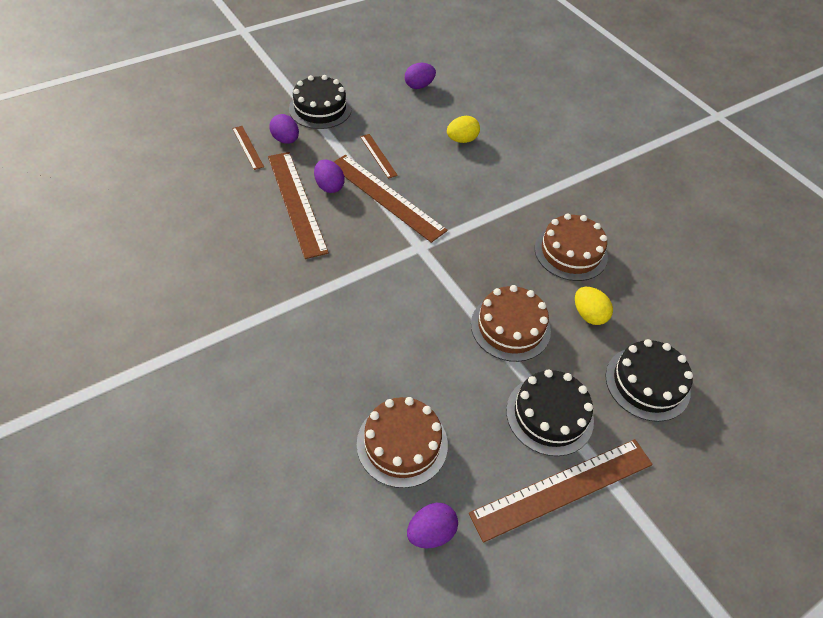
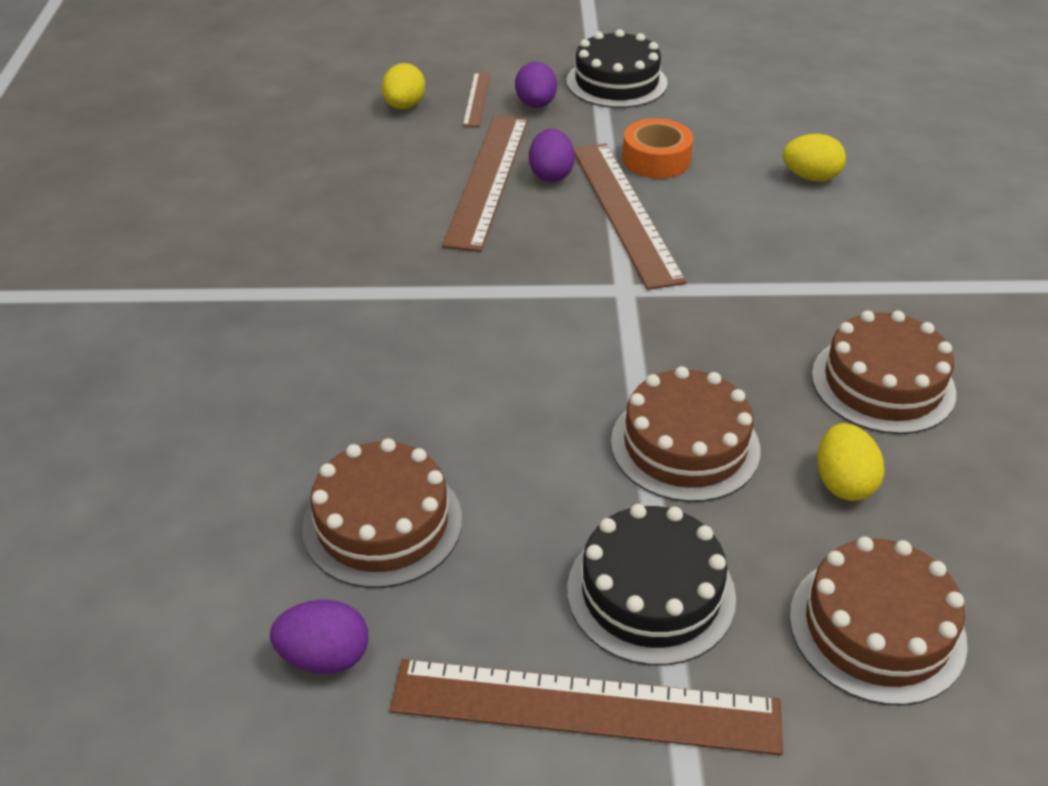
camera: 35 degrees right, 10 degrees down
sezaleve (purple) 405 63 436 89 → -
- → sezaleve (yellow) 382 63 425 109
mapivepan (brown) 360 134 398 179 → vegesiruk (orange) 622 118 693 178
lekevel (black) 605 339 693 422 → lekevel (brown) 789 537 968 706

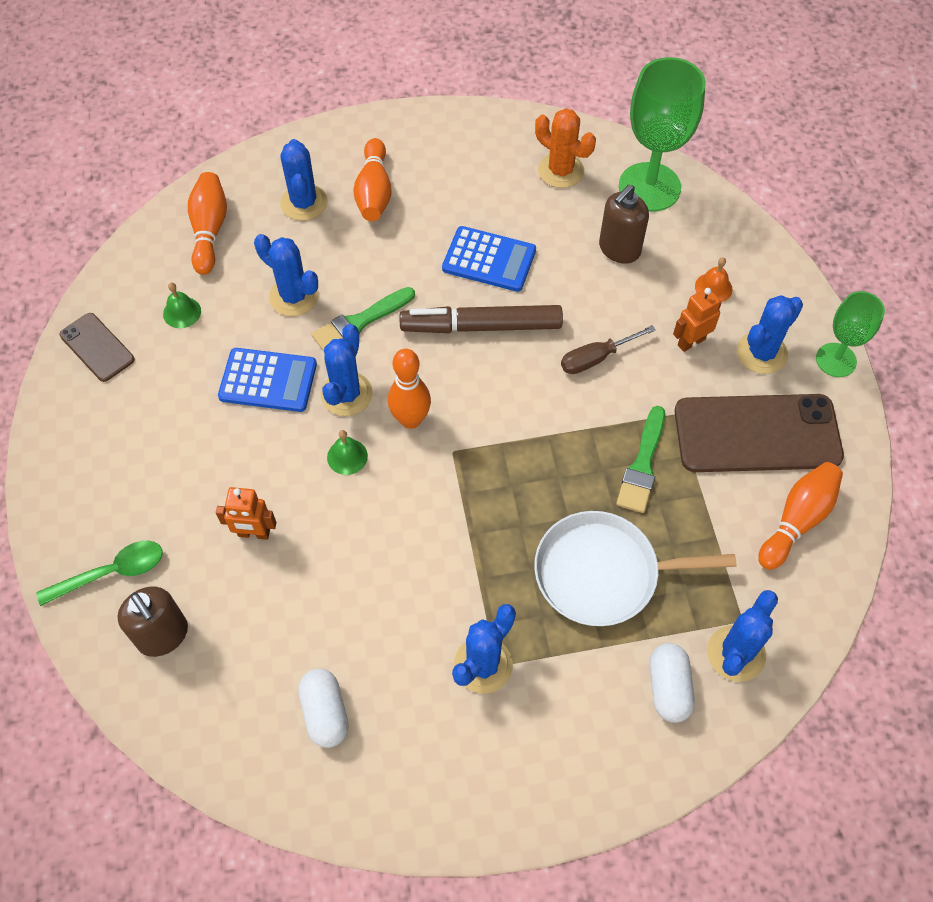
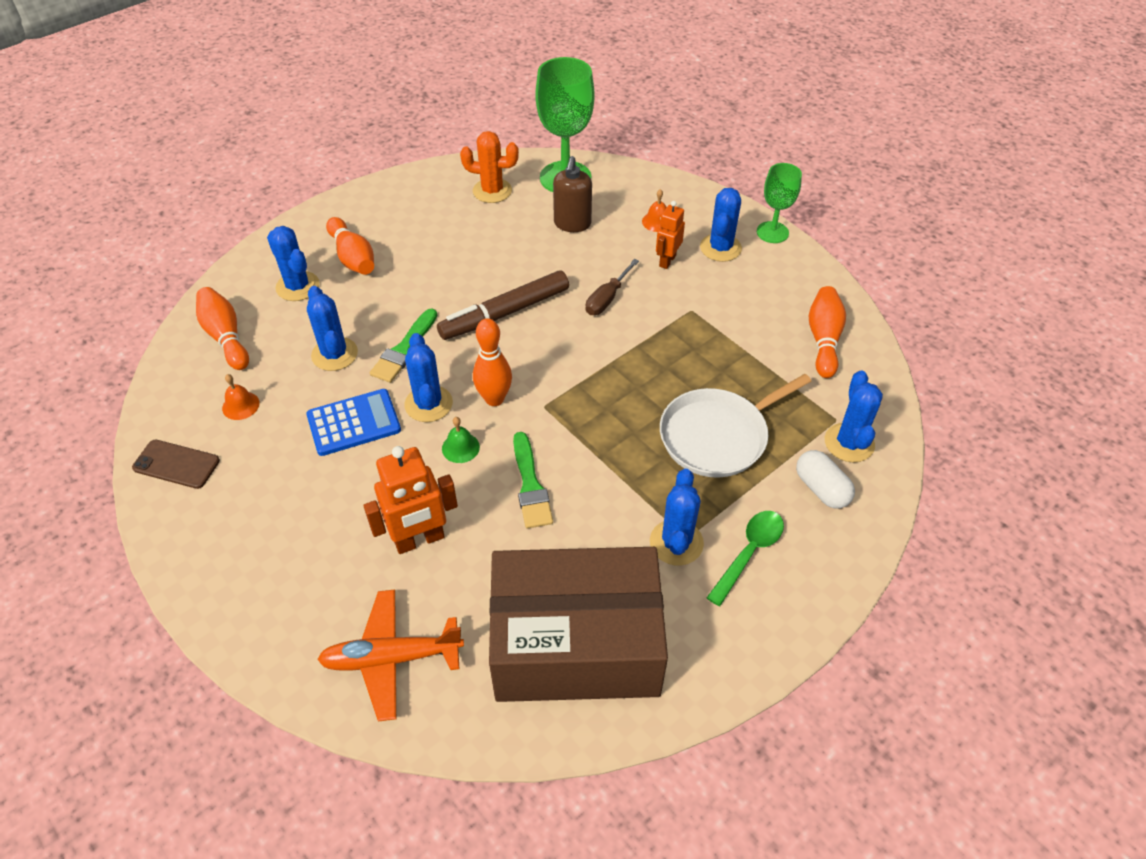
camera: 30 degrees left, 10 degrees down
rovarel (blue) 442 226 536 292 → -
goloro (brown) 675 394 844 472 → -
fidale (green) 36 541 163 606 → fidale (green) 707 511 784 606, relocated
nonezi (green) 616 406 665 513 → nonezi (green) 513 432 553 528, relocated
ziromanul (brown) 117 587 188 657 → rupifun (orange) 317 590 464 722
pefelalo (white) 298 669 349 748 → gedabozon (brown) 489 547 668 702
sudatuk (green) 163 283 201 328 → sudatuk (orange) 222 374 260 420
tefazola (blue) 254 234 319 316 → tefazola (blue) 307 286 358 371, 60 degrees clockwise
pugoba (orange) 216 487 276 540 → pugoba (orange) 364 446 458 554, x1.61

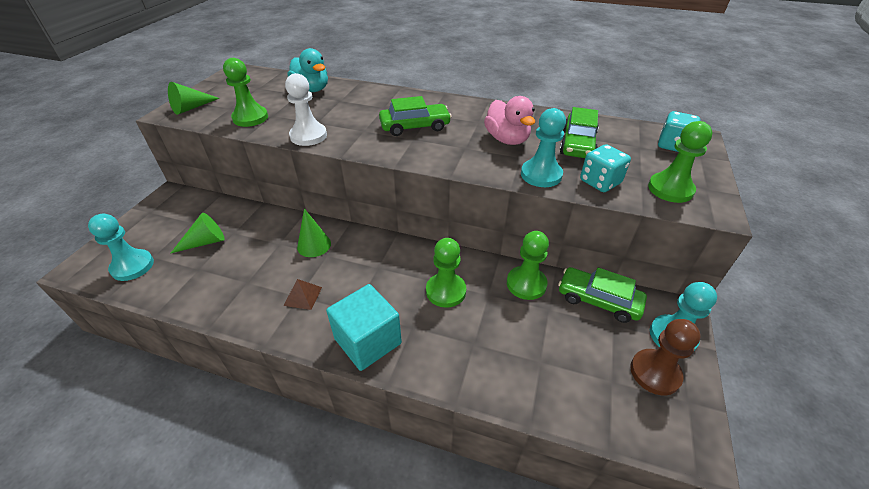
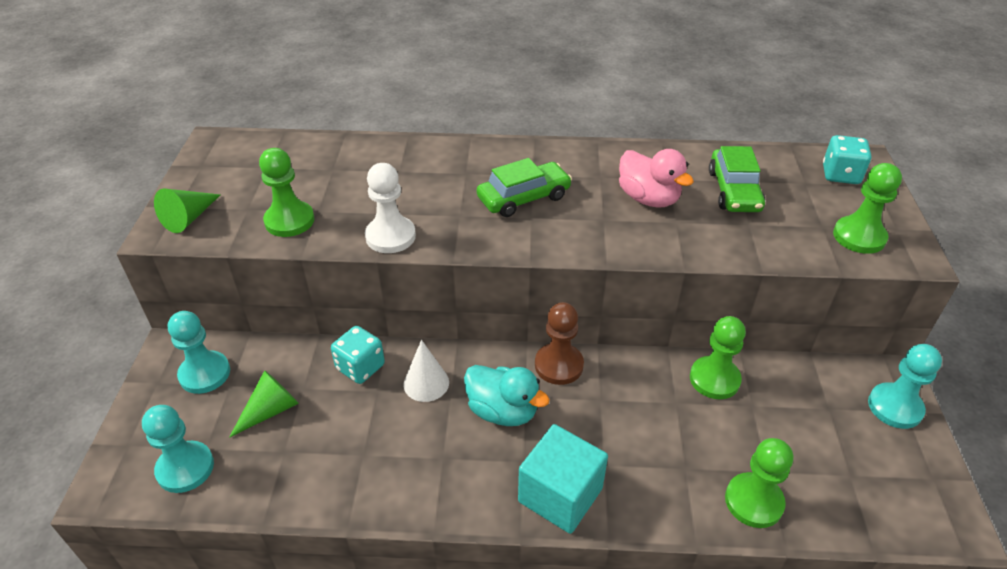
camera: 15 degrees left, 0 degrees up
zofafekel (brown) 283 279 322 310 → -
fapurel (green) 558 267 647 323 → -
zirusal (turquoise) 288 48 328 92 → zirusal (turquoise) 464 365 550 426, relocated
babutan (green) 426 238 466 308 → babutan (green) 725 438 793 528, relocated
babutan (turquoise) 521 108 566 187 → babutan (turquoise) 168 311 230 394, relocated
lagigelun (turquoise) 580 144 631 192 → lagigelun (turquoise) 331 326 385 384, relocated
babutan (brown) 630 319 701 395 → babutan (brown) 535 302 584 385, relocated
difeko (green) 297 208 331 257 → difeko (white) 403 340 449 402

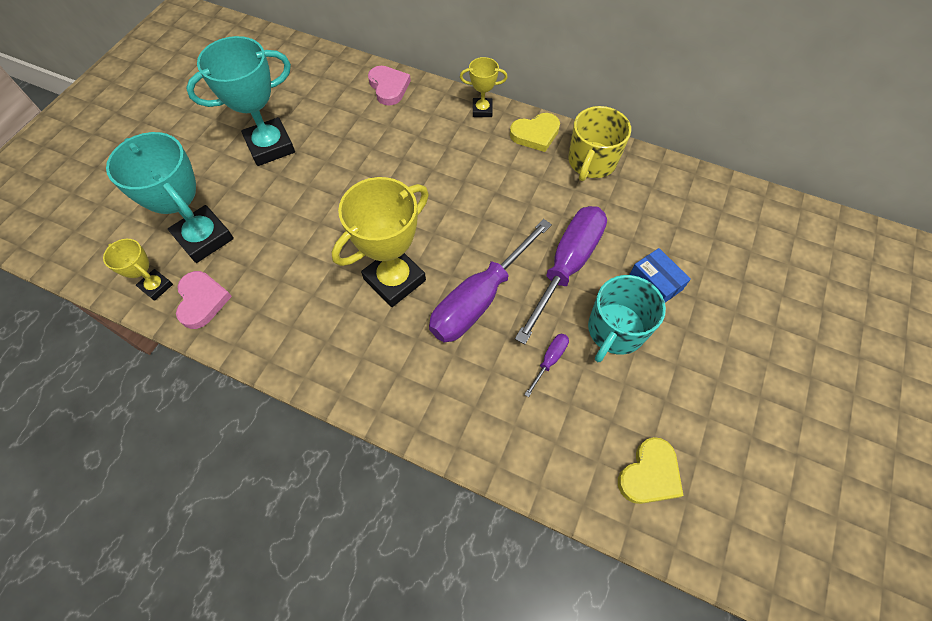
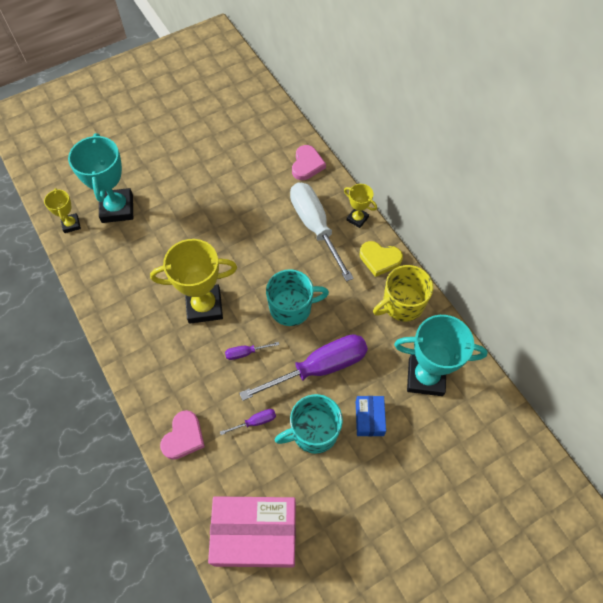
camera: 35 degrees right, 0 degrees up
- → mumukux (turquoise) 266 269 329 326
- → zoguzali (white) 290 183 354 282
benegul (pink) 176 271 232 329 → benegul (pink) 160 410 205 460, relocated
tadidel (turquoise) 186 36 295 166 → tadidel (turquoise) 394 315 488 396, relocated
benegul (yellow) 618 437 683 504 → gedabozon (pink) 208 496 296 568
zoguzali (purple) 429 219 552 343 → zoguzali (purple) 225 342 279 360, x0.42

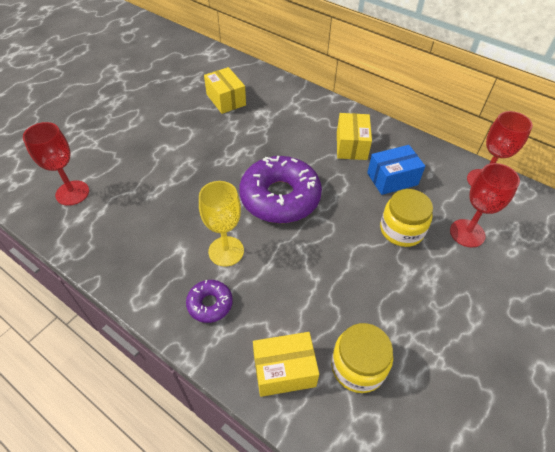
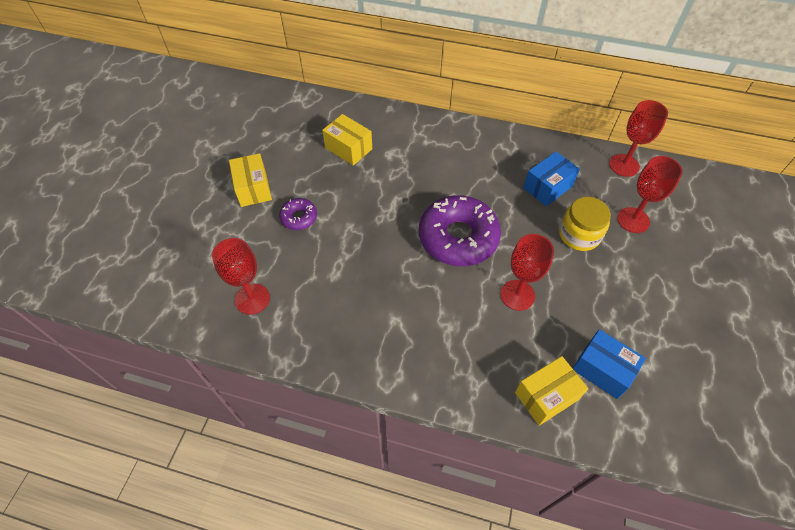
camera: 20 degrees left, 5 degrees up
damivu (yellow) 199 181 244 266 → -
- → damivu (red) 500 234 554 311
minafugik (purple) 186 280 233 323 → minafugik (purple) 279 198 317 230, relocated
gedabozon (yellow) 337 113 372 160 → gedabozon (yellow) 229 153 272 207, relocated
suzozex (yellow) 331 323 393 393 → gedabozon (blue) 572 329 646 399

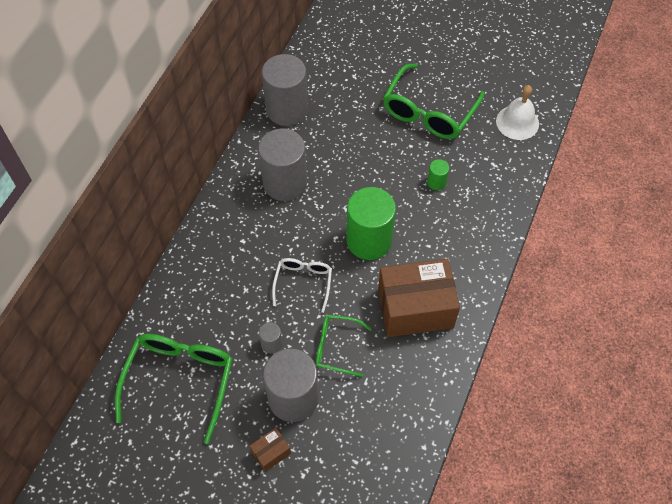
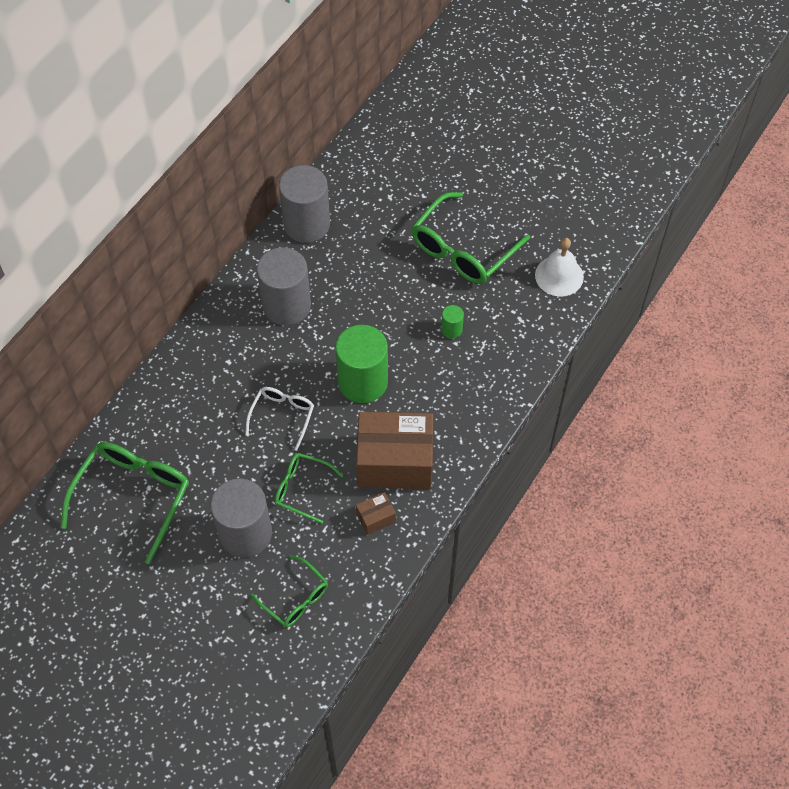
camera: 10 degrees right, 0 degrees up
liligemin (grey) 259 322 282 353 → -
- → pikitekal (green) 250 556 328 627
gedabozon (brown) 250 428 291 472 → gedabozon (brown) 356 492 396 535, relocated

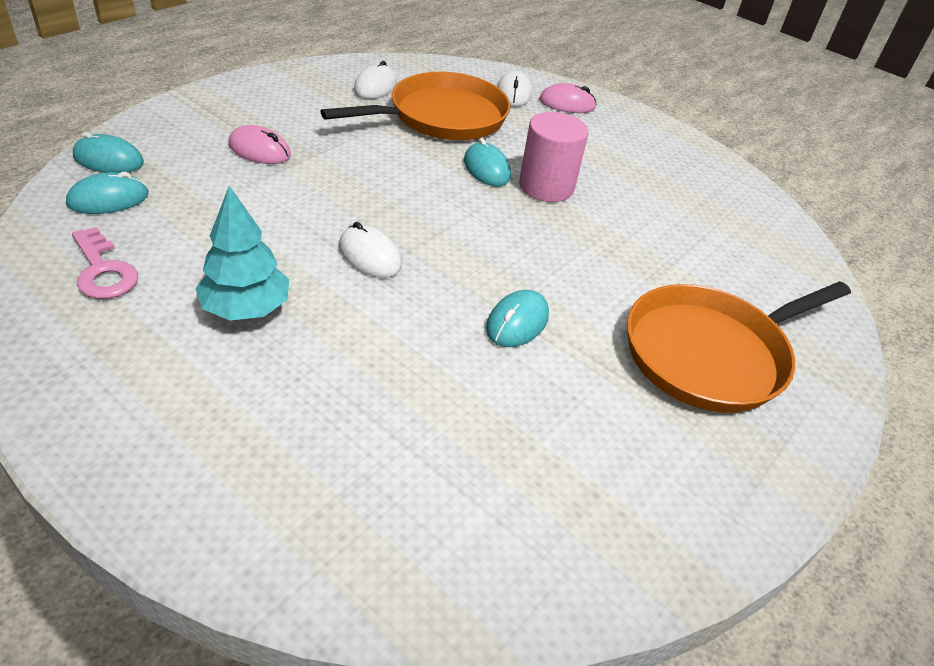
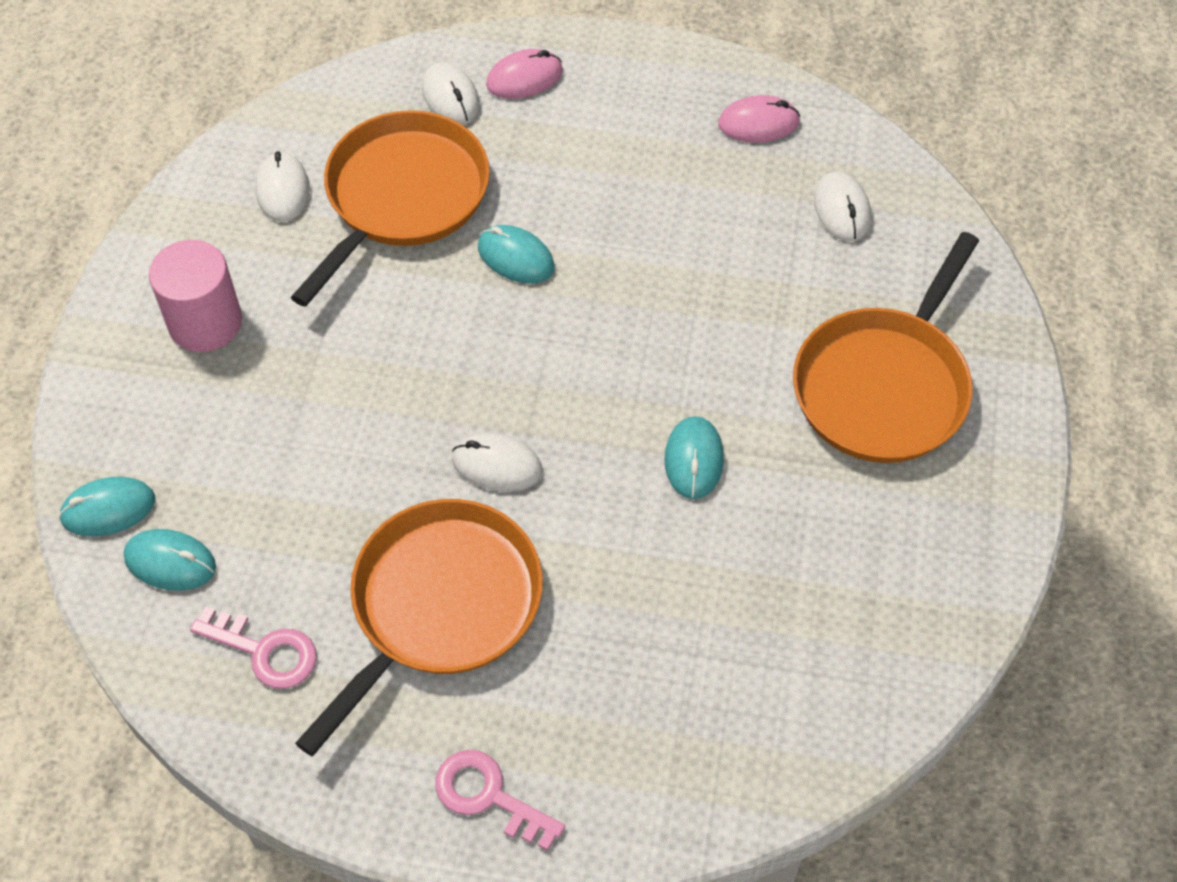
camera: 25 degrees left, 15 degrees up
- → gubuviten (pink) 435 750 565 851
- → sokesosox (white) 814 171 871 241
sokesosox (pink) 228 125 291 164 → sokesosox (pink) 718 95 800 143, relocated
liligemin (pink) 519 112 588 202 → liligemin (pink) 149 240 242 352, relocated
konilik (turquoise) 195 186 289 321 → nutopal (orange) 295 499 543 756
sokesosox (turquoise) 66 172 149 214 → sokesosox (turquoise) 124 529 216 591, 75 degrees clockwise

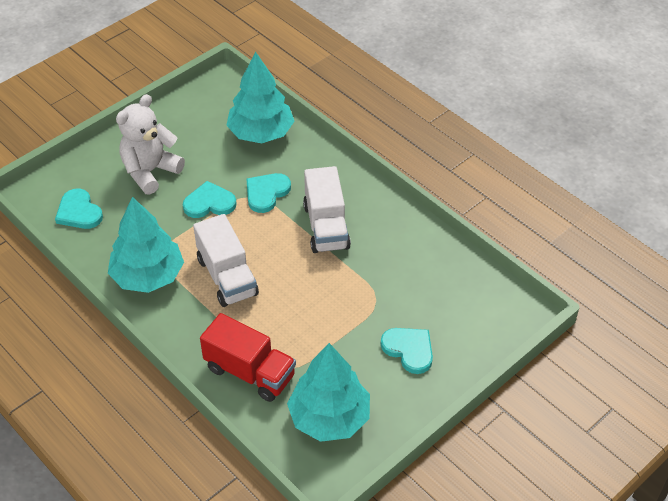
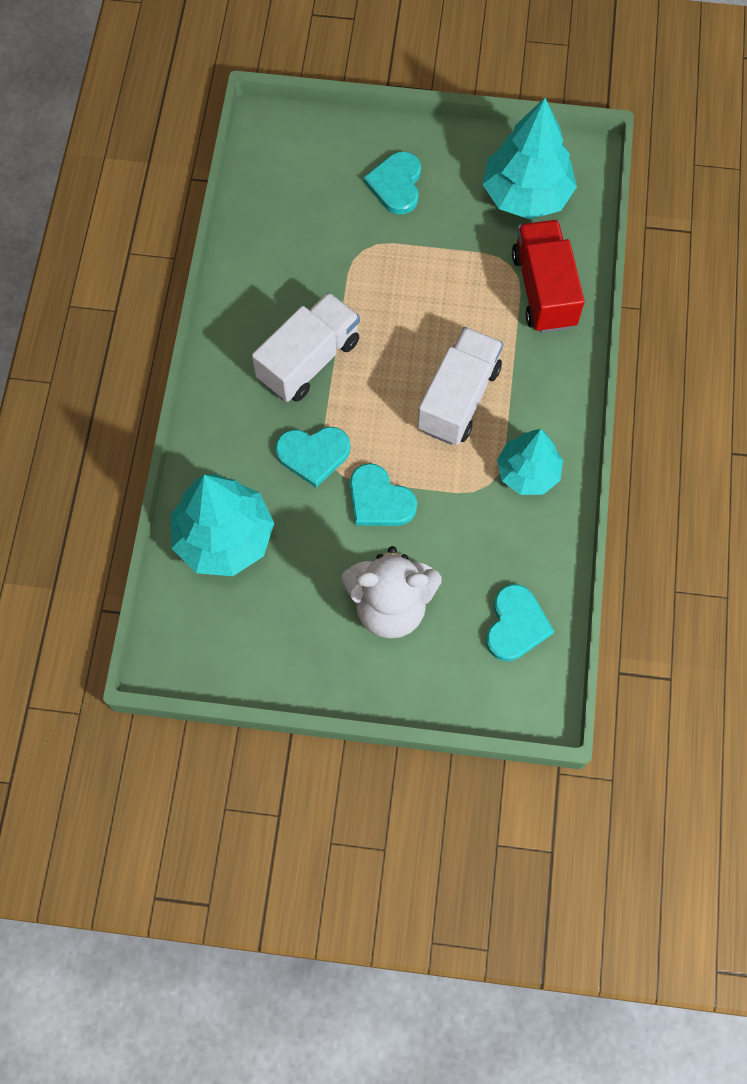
camera: 130 degrees left, 20 degrees up
konilik (turquoise) 108 197 184 293 → konilik (turquoise) 497 429 563 495, x0.65

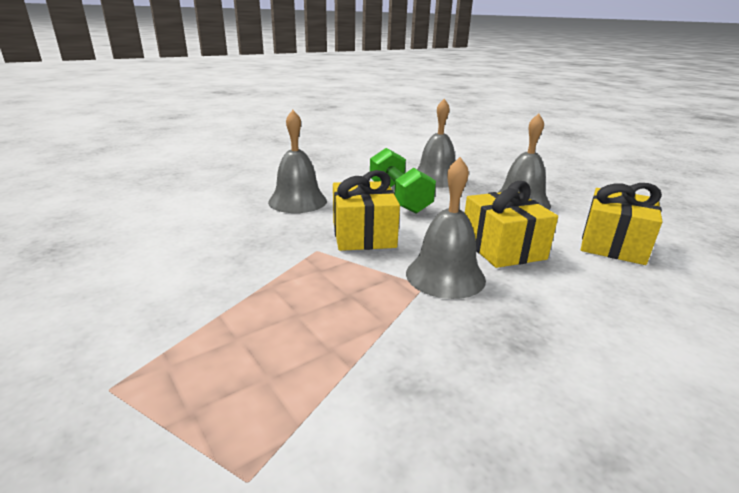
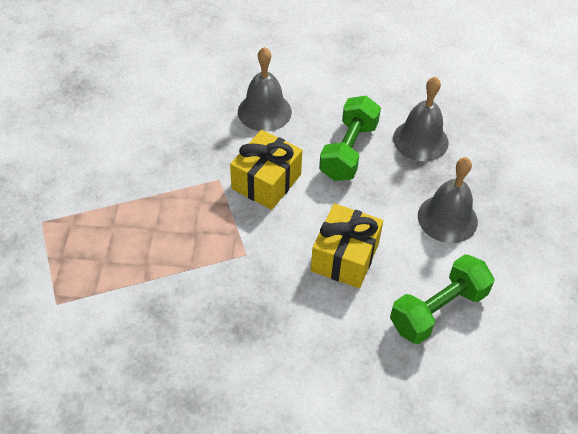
camera: 40 degrees right, 25 degrees up
sudatuk (grey) 406 157 486 299 → -
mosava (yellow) 581 183 662 265 → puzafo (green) 390 254 495 344

